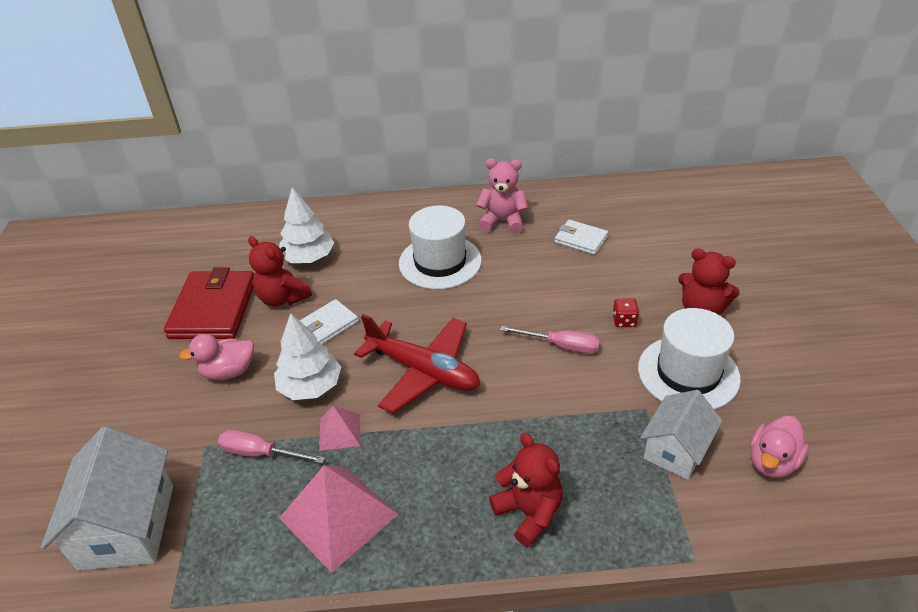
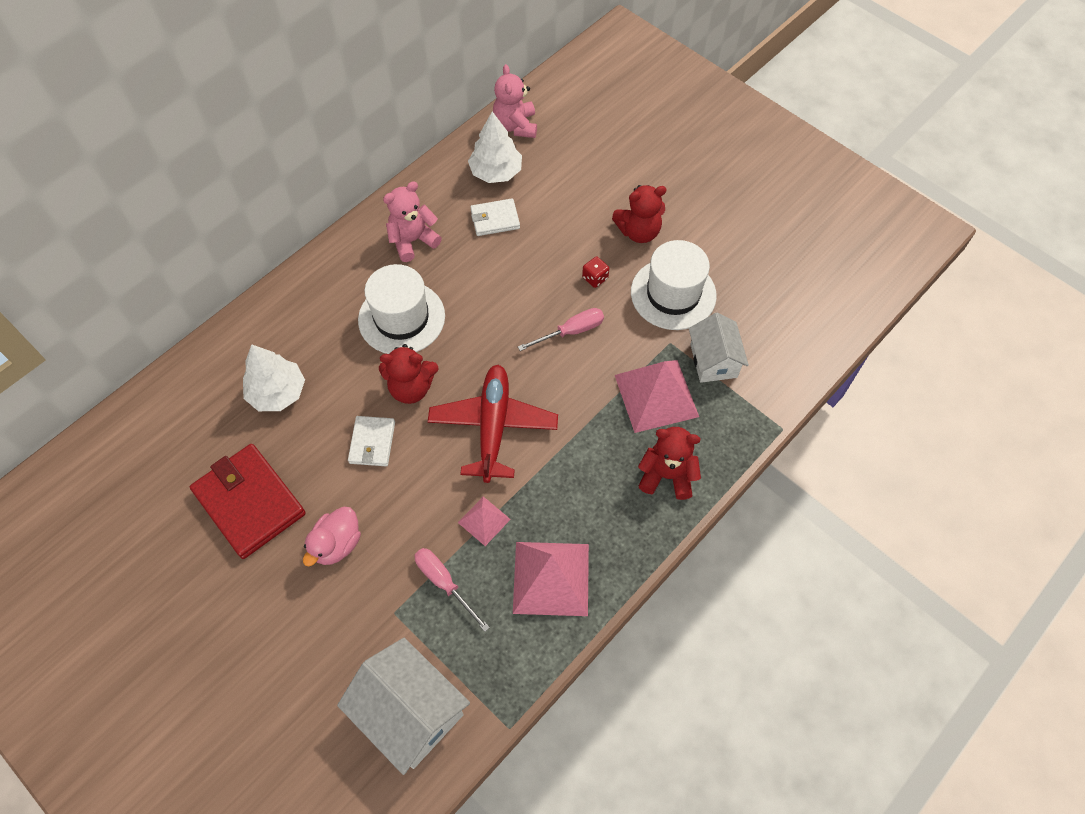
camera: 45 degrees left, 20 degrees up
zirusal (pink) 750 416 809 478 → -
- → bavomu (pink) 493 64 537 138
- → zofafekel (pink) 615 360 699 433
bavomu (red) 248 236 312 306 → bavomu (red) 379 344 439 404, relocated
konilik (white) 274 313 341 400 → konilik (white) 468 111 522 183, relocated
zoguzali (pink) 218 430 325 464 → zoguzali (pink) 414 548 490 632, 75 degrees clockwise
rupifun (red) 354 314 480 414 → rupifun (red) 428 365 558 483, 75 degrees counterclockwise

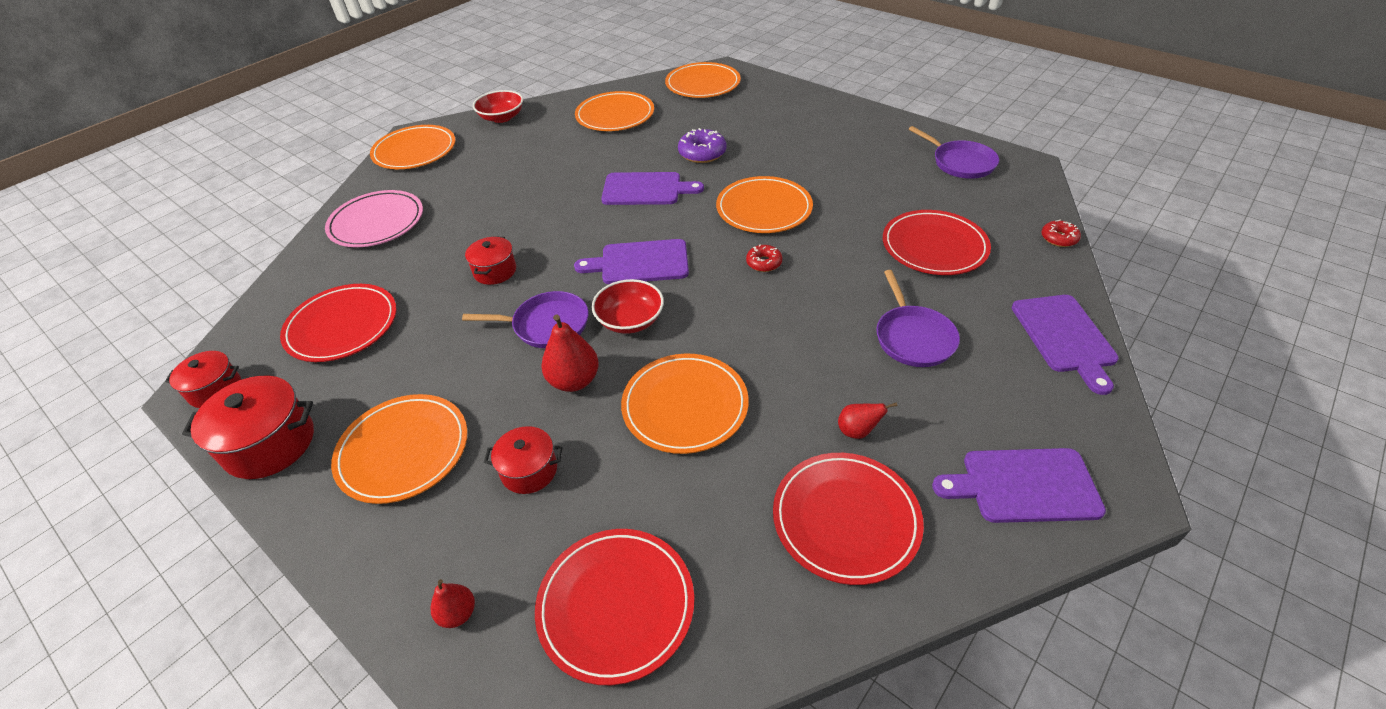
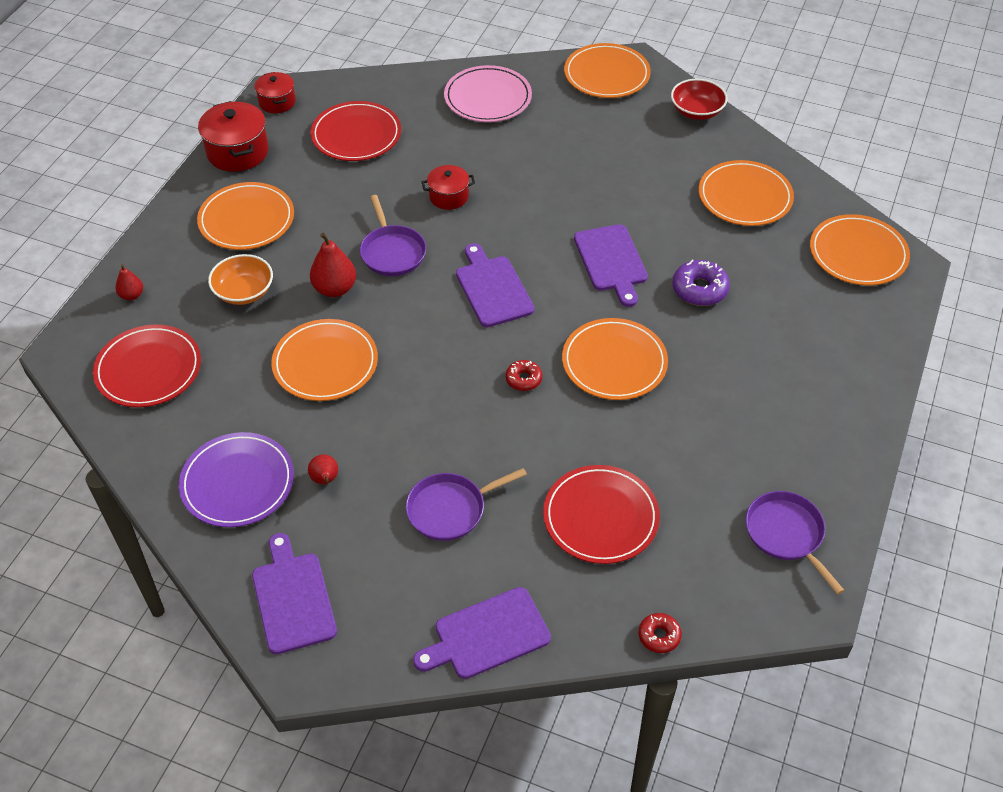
camera: 70 degrees right, 5 degrees up
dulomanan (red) 592 279 664 334 → -
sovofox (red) 484 426 563 494 → dulomanan (orange) 208 254 273 305
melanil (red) 773 453 924 585 → melanil (purple) 179 432 294 527
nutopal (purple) 909 126 999 179 → nutopal (purple) 746 491 845 595, 120 degrees clockwise

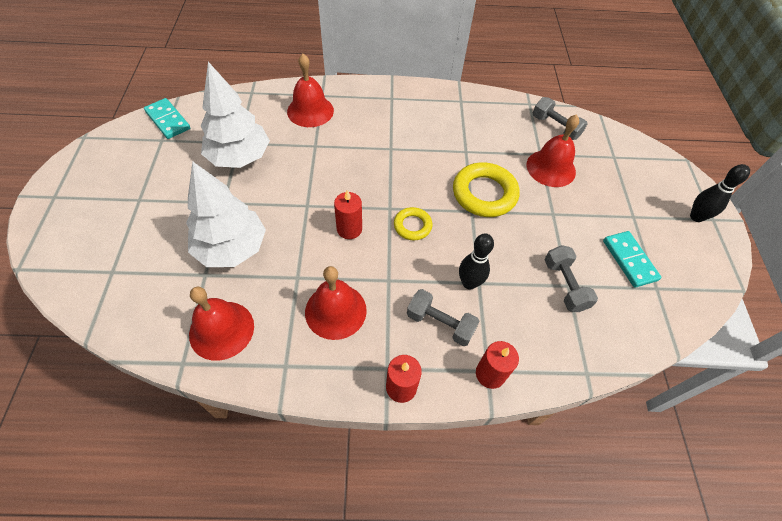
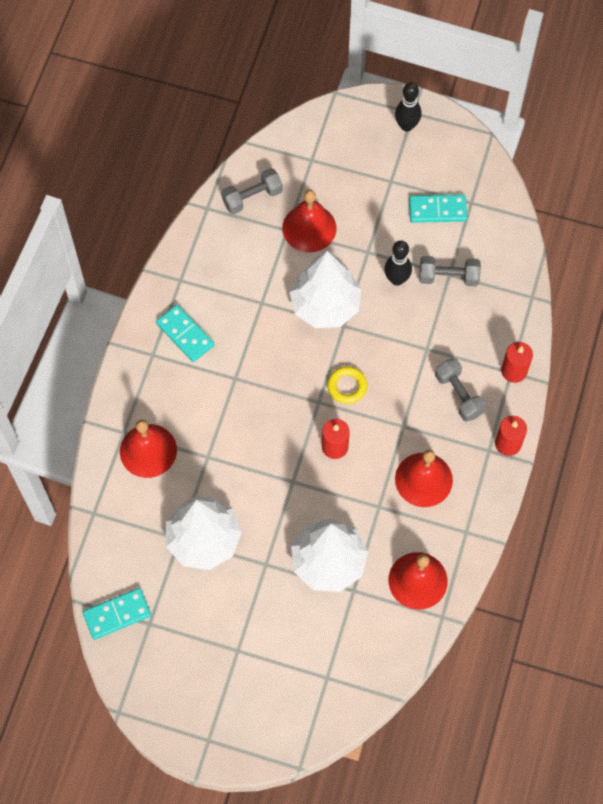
camera: 70 degrees left, 10 degrees up
- → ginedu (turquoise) 156 304 215 362
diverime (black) 459 234 494 289 → diverime (black) 384 240 412 286, relocated
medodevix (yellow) 453 162 519 217 → konilik (white) 289 251 361 328
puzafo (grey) 407 289 480 346 → puzafo (grey) 435 358 486 422, 75 degrees counterclockwise

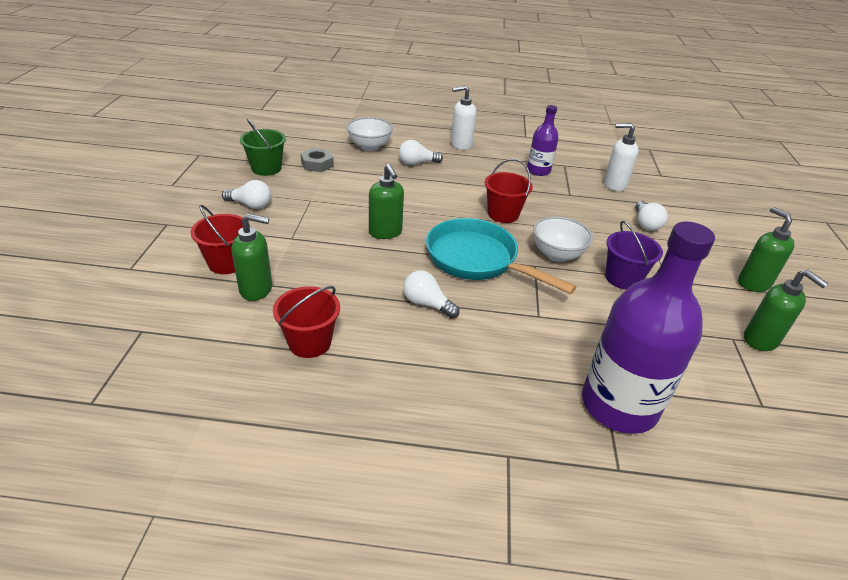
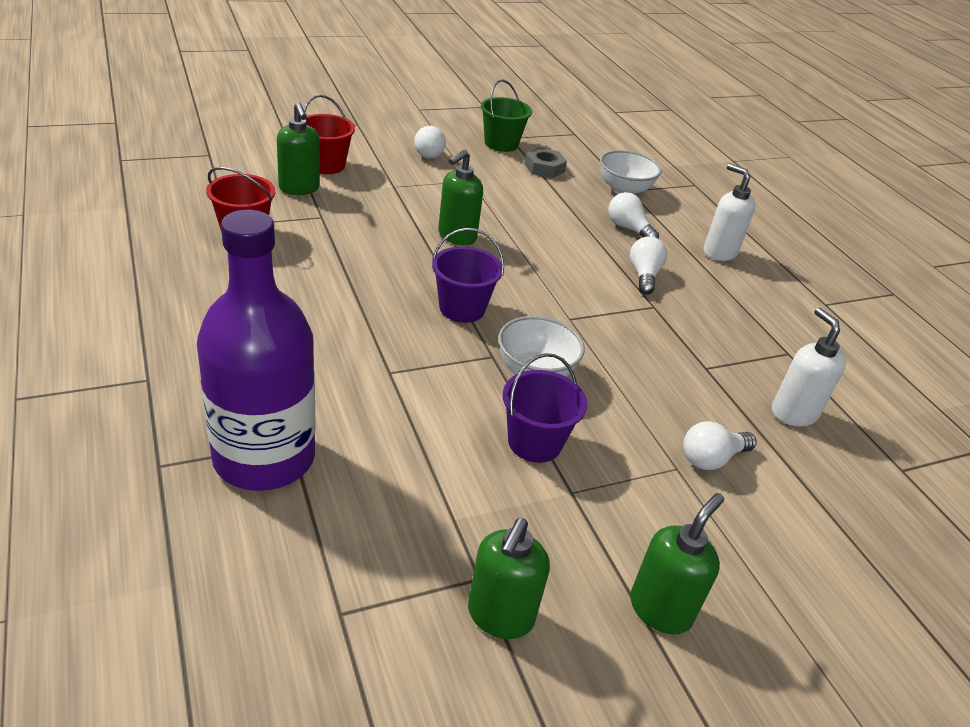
camera: 60 degrees right, 0 degrees up
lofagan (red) 485 159 533 223 → -
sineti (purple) 527 105 559 176 → -
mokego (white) 403 271 460 319 → mokego (white) 630 236 667 295, relocated
nutopal (turquoise) 426 218 576 294 → lofagan (purple) 432 228 504 323

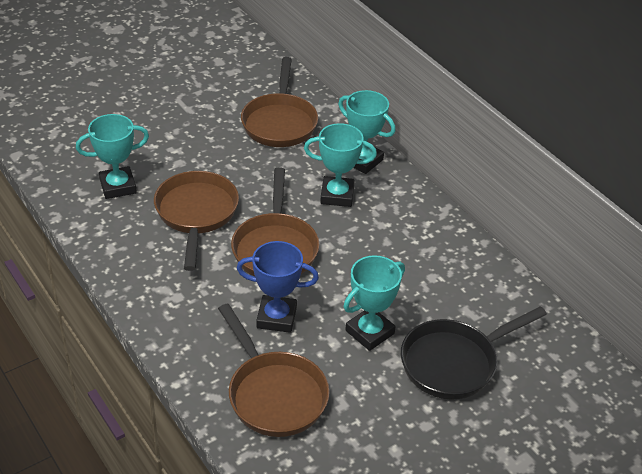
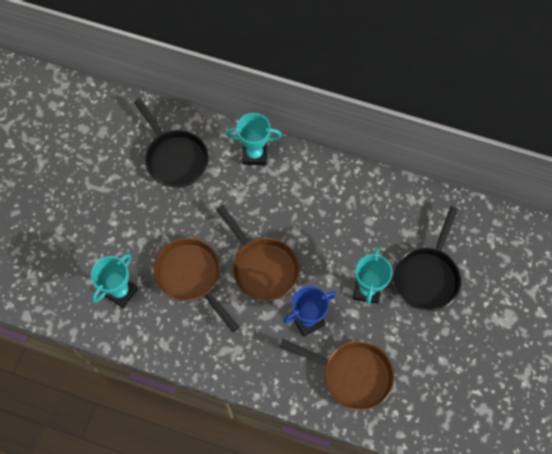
camera: 35 degrees left, 25 degrees up
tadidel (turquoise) 304 123 377 207 → -
nutopal (brown) 241 57 318 147 → nutopal (black) 134 98 208 188

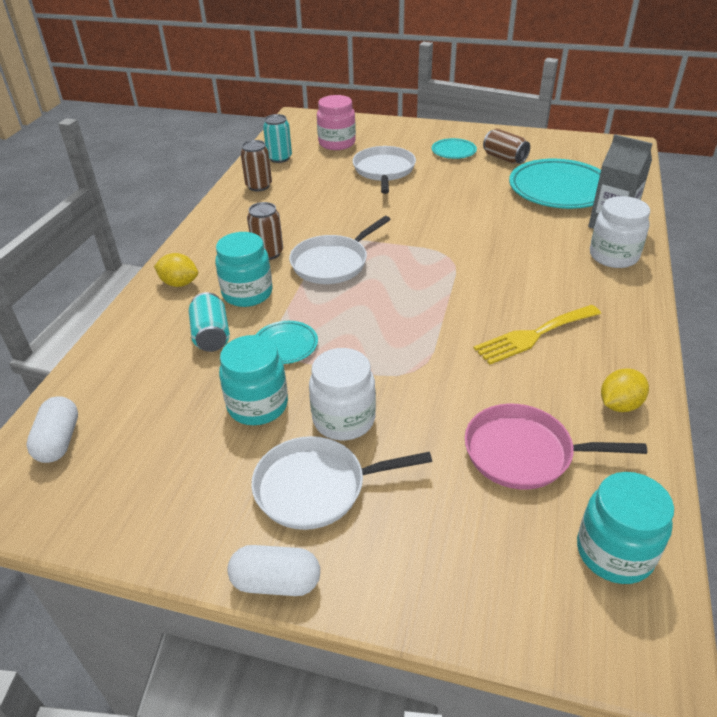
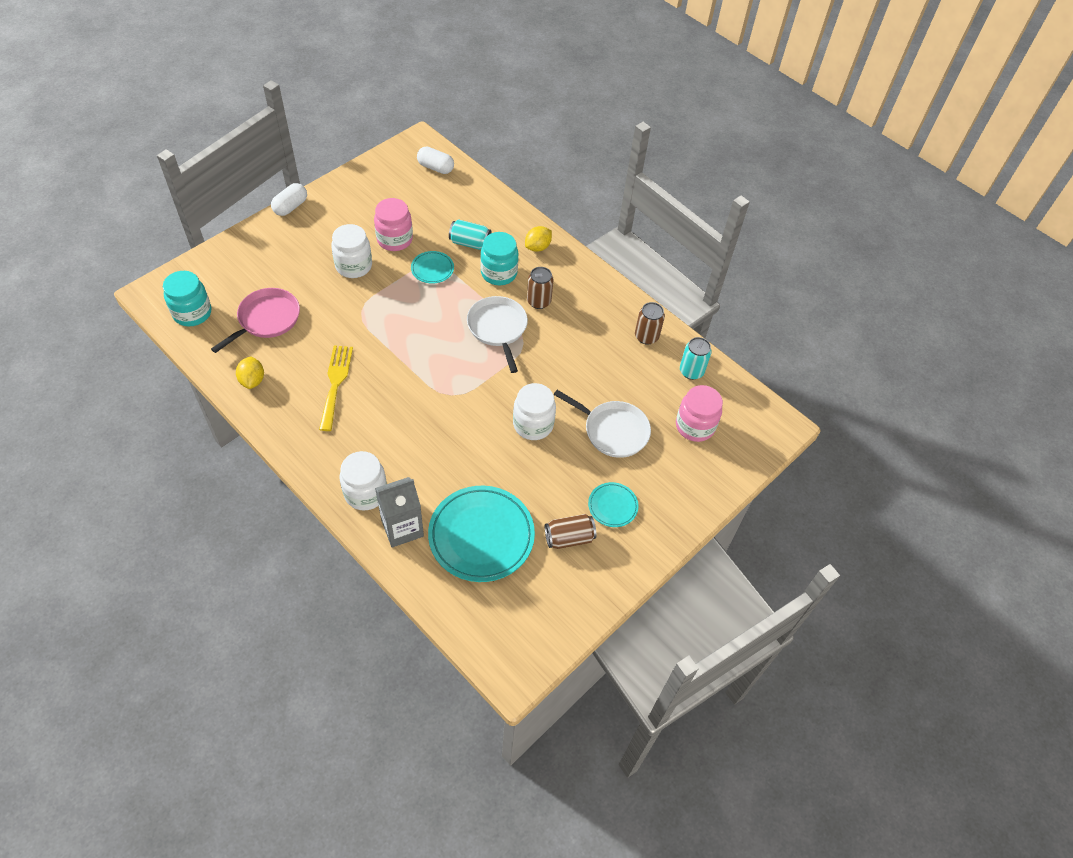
camera: 115 degrees right, 15 degrees up
nutopal (white) 251 436 432 530 → -
- → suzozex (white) 513 383 556 440
suzozex (turquoise) 219 335 288 425 → suzozex (pink) 374 198 413 251

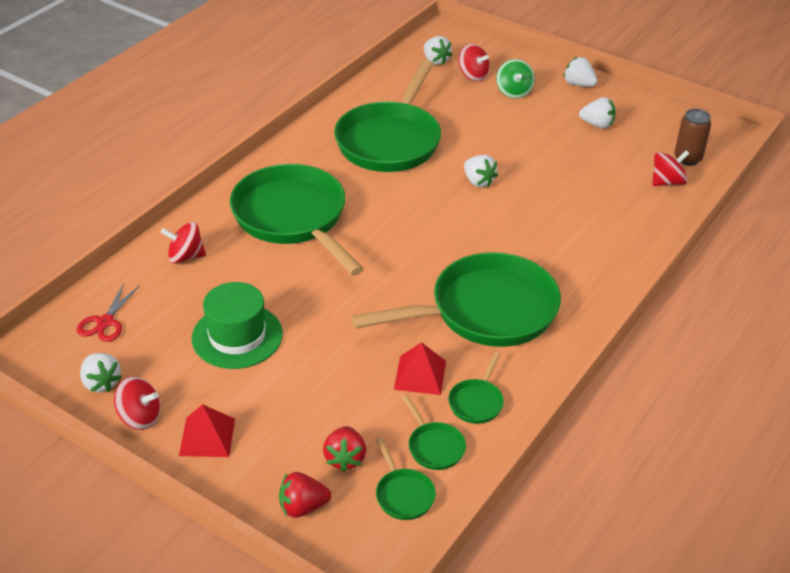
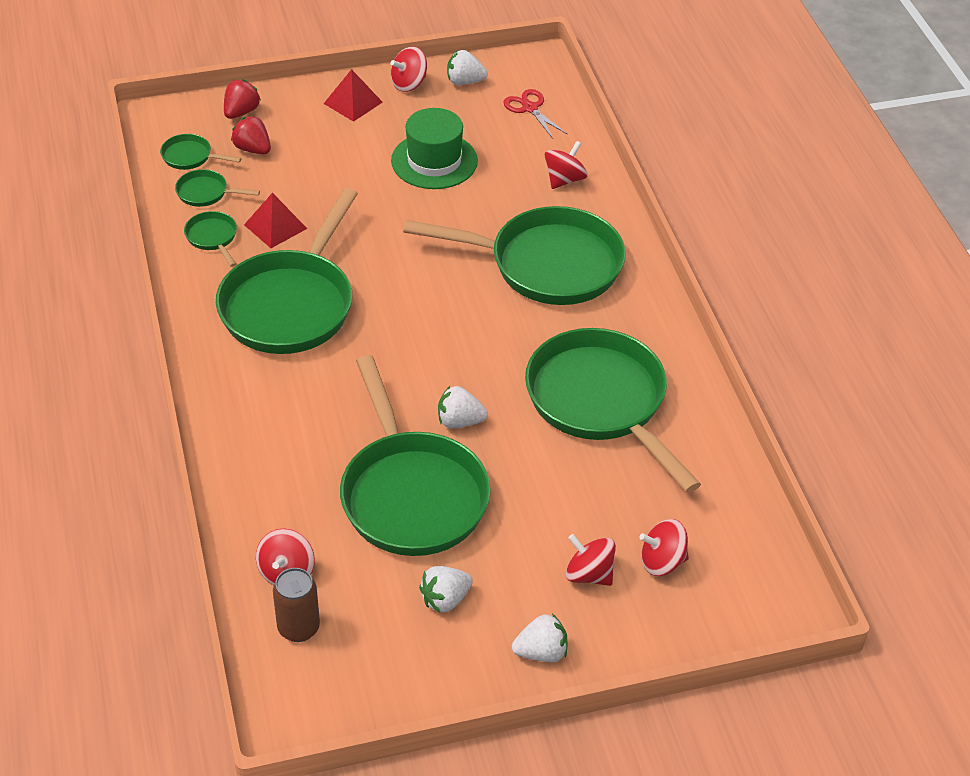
camera: 130 degrees right, 5 degrees up
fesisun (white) 424 36 452 65 → -
- → nutopal (green) 340 355 491 556
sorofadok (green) 496 59 535 98 → sorofadok (red) 566 534 616 586

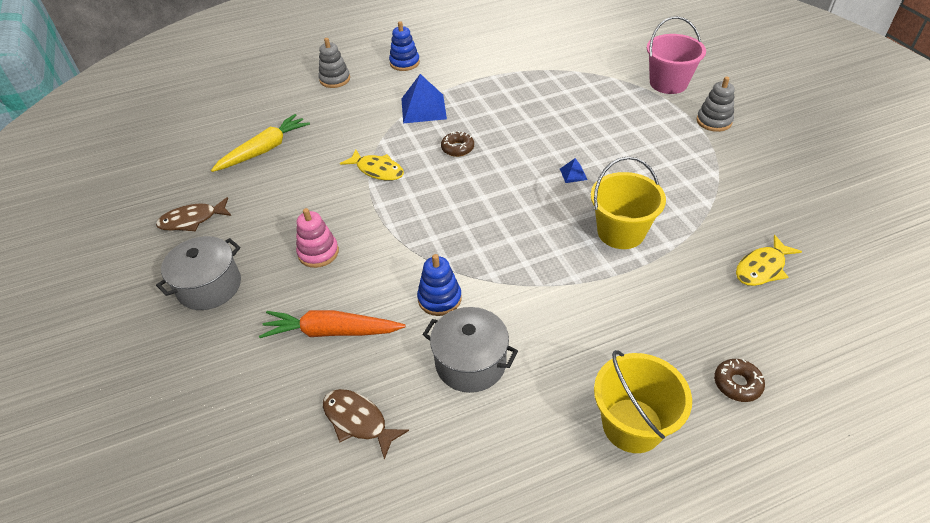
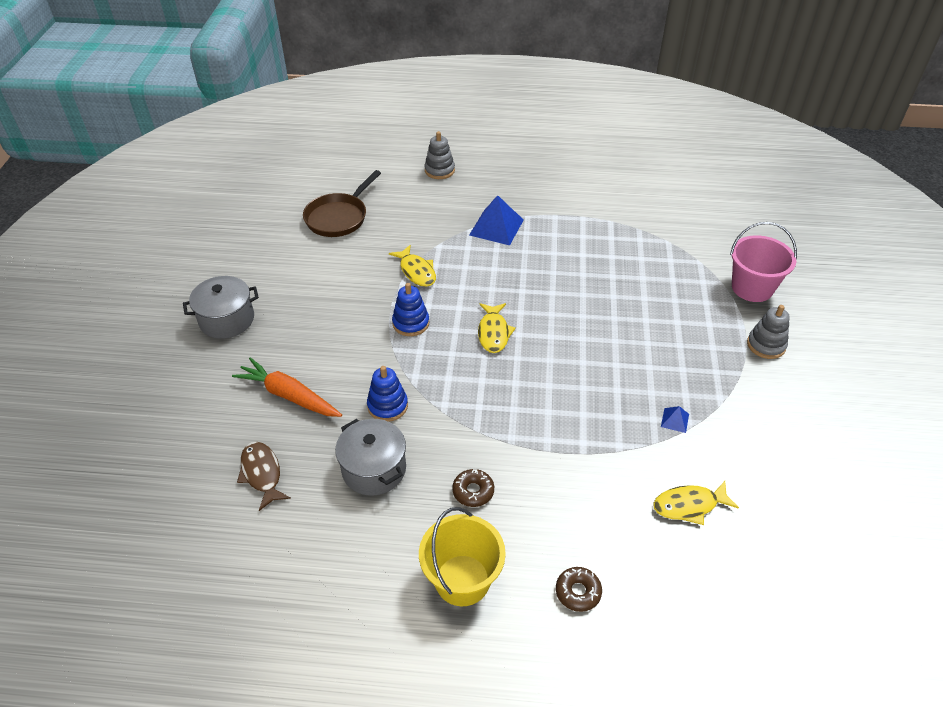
camera: 25 degrees right, 0 degrees up
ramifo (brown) 156 197 231 231 → -
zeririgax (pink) 296 208 339 268 → -
lofagan (yellow) 591 156 666 249 → -
- → ramifo (yellow) 478 303 516 353
zeririgax (blue) 389 21 420 71 → zeririgax (blue) 392 283 429 336, relocated
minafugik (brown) 441 131 474 157 → minafugik (brown) 452 469 494 507, relocated
zofafekel (blue) 560 158 587 183 → zofafekel (blue) 661 406 689 433, relocated
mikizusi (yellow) 211 114 310 172 → nutopal (brown) 303 170 381 237

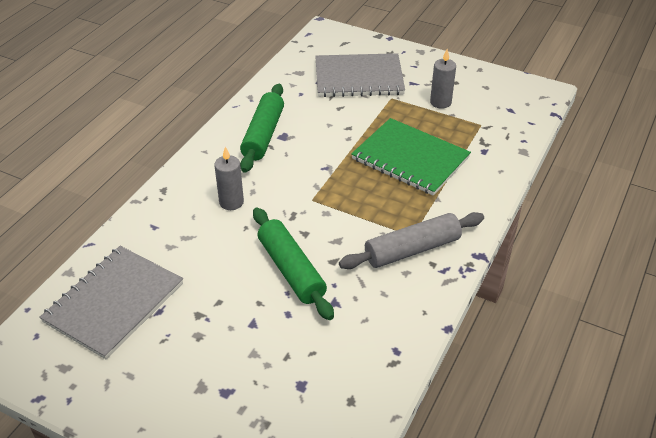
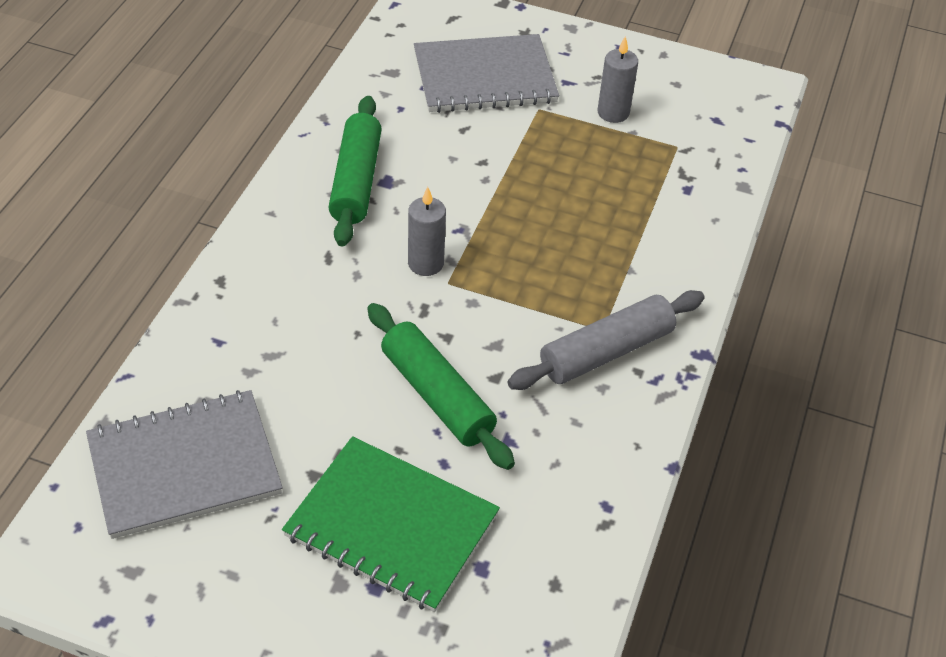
camera: 10 degrees left, 5 degrees up
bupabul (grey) 214 147 244 210 → bupabul (grey) 408 187 446 276, relocated
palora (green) 351 118 471 196 → palora (green) 282 436 500 612, relocated
palora (grey) 39 246 183 359 → palora (grey) 86 390 283 539, 45 degrees clockwise

